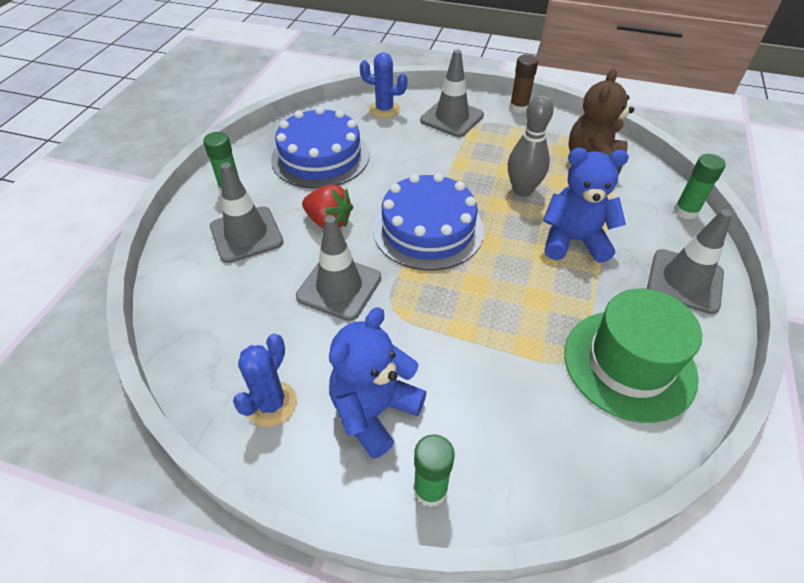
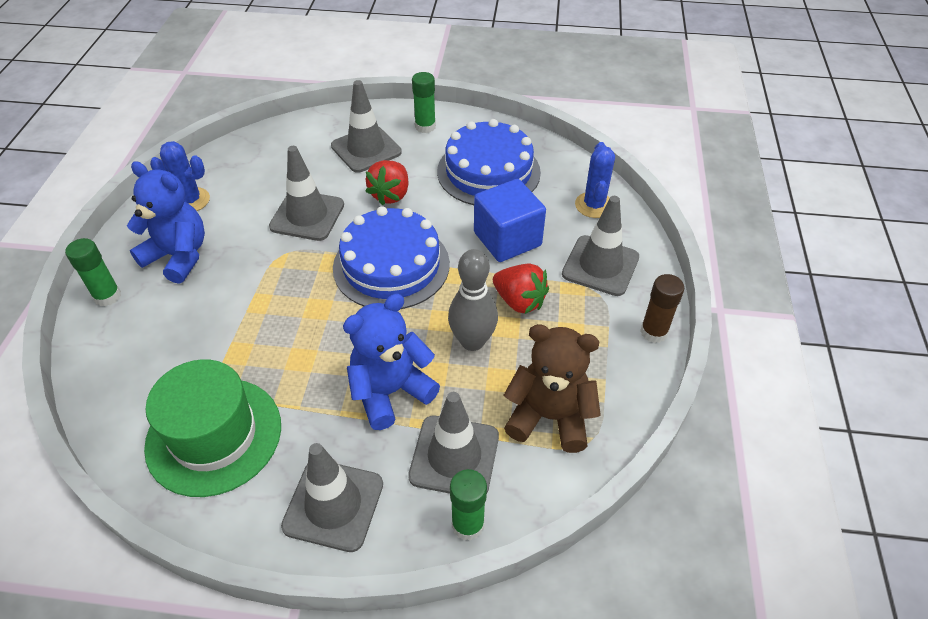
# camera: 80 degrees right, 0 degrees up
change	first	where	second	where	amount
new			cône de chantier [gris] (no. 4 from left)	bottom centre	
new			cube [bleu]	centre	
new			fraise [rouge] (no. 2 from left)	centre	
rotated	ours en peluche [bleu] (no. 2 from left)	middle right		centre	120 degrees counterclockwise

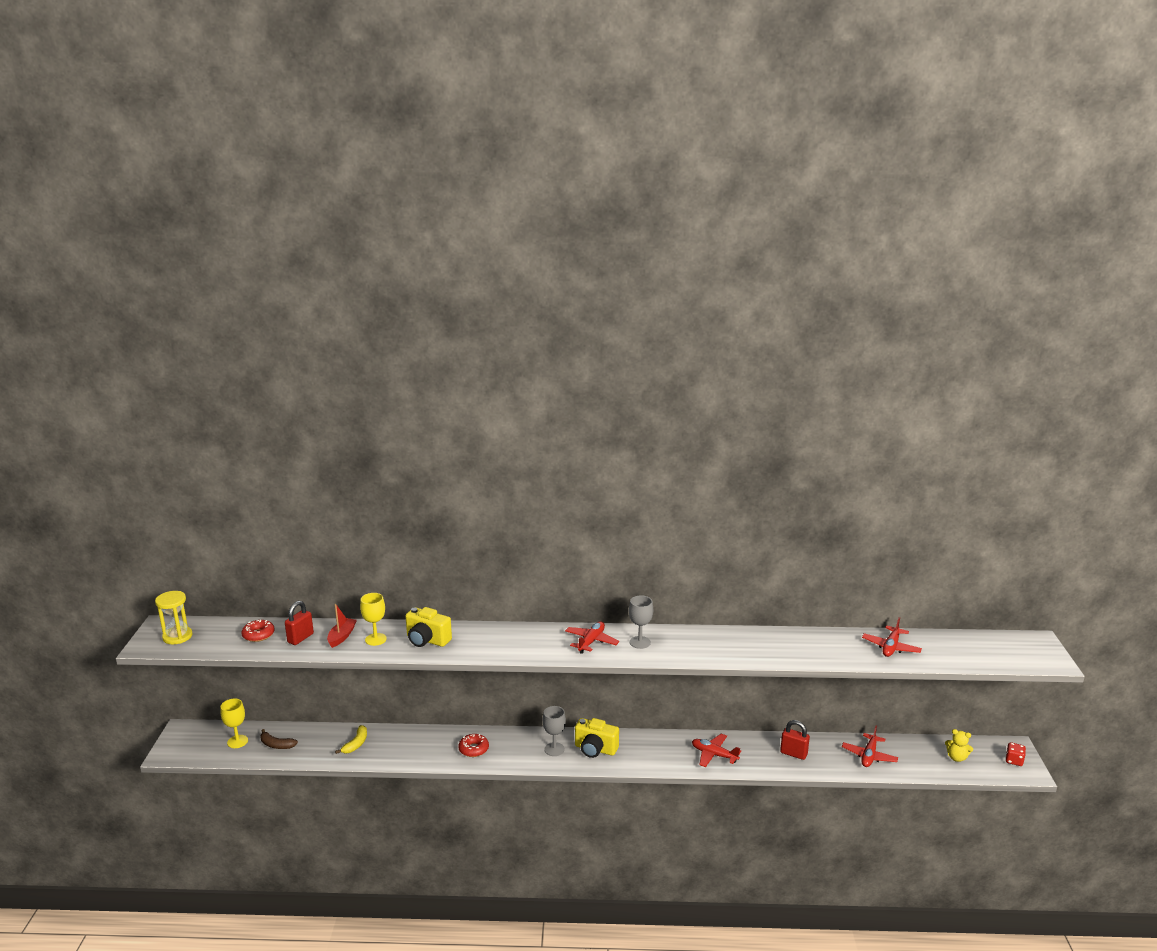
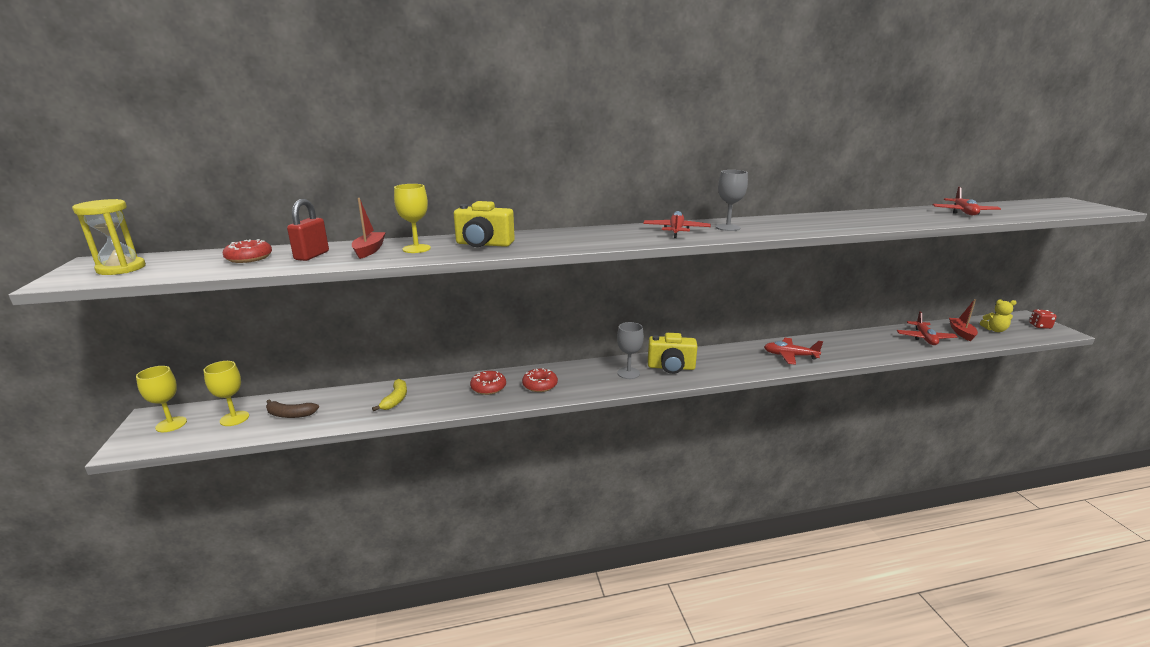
# camera: 15 degrees left, 0 degrees up
change	first	where	second	where	amount
gone	cadenas [rouge] (no. 2 from left)	bottom right			
new			verre à pied [jaune] (no. 1 from left)	middle left	
new			beignet [rouge] (no. 2 from left)	centre	
new			bateau [rouge] (no. 2 from left)	middle right	

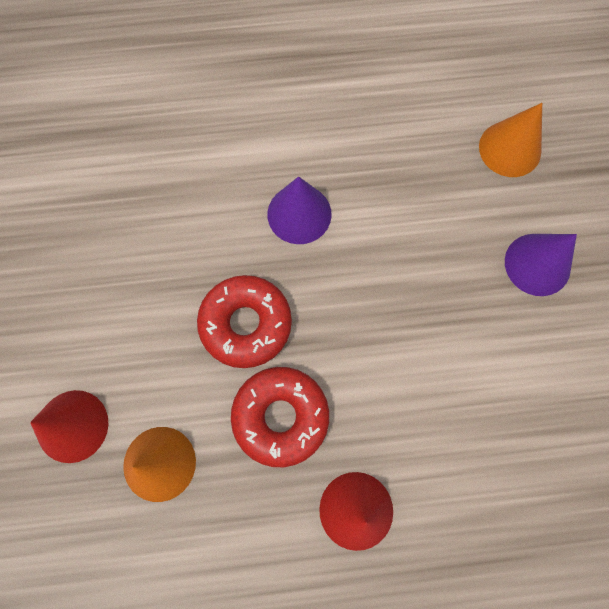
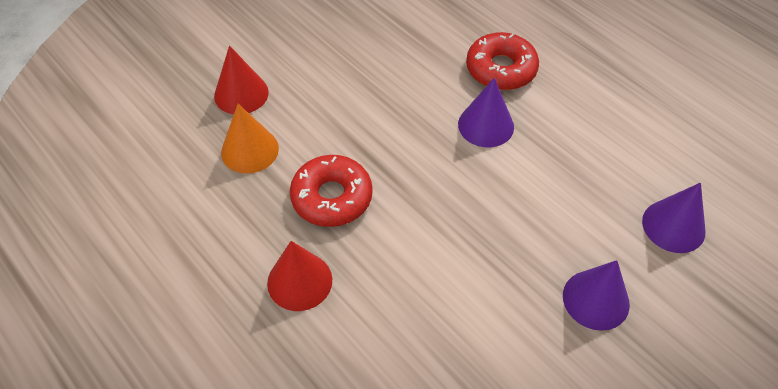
# camera: 55 degrees right, 20 degrees down
change	first	where	second	where	amount
shifted	beignet [rouge] (no. 1 from left in the first image)	centre	beignet [rouge] (no. 2 from left)	top centre	
repainted	cône [orange] (no. 2 from left)	top right	cône [violet] (no. 3 from left)	middle right	

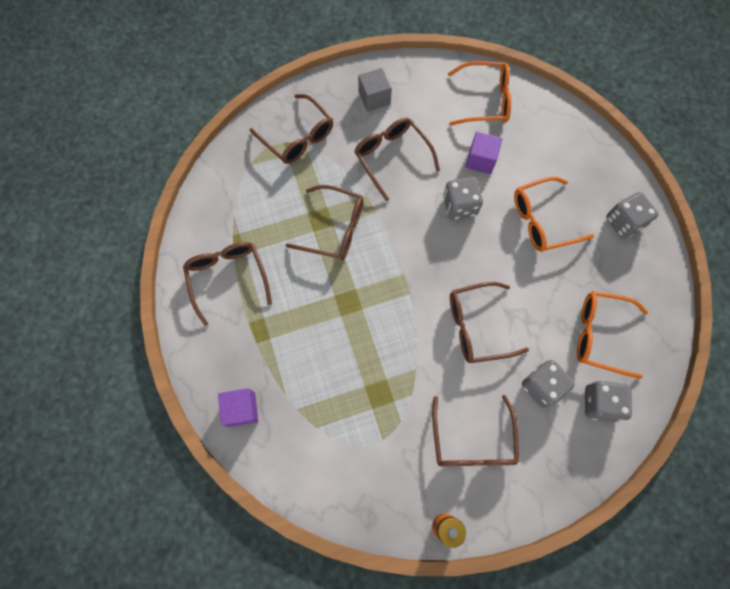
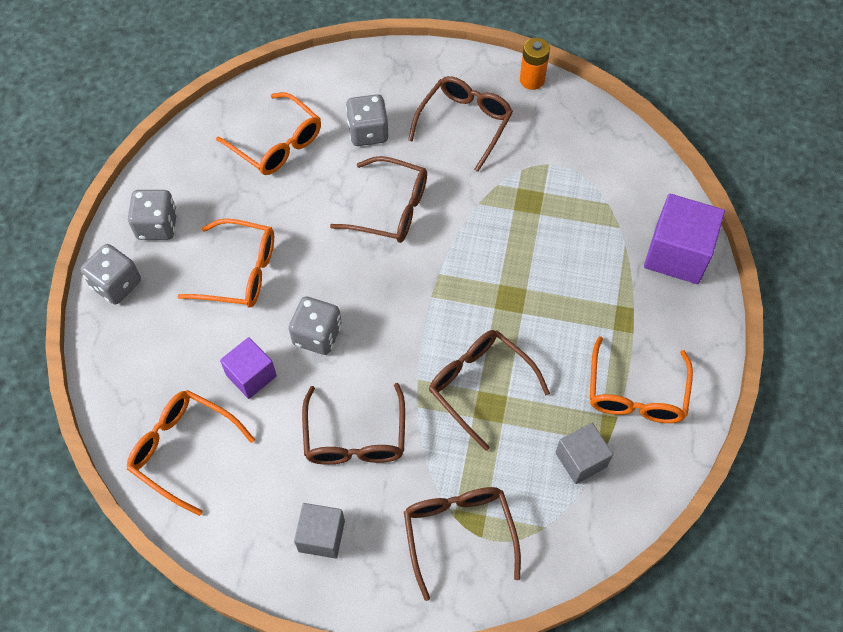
# camera: 150 degrees left, 10 degrees down
change	first	where	second	where	amount
new			cube [gris] (no. 2 from left)	bottom right	
shifted	dé [gris] (no. 3 from left in the first image)	bottom right	dé [gris] (no. 1 from left)	middle left	
repainted	lunettes [marron] (no. 1 from left)	middle left	lunettes [orange] (no. 4 from left)	middle right	
scaled	cube [violet] (no. 1 from left in the first image)	bottom left	cube [violet] (no. 2 from left)	middle right	x1.62

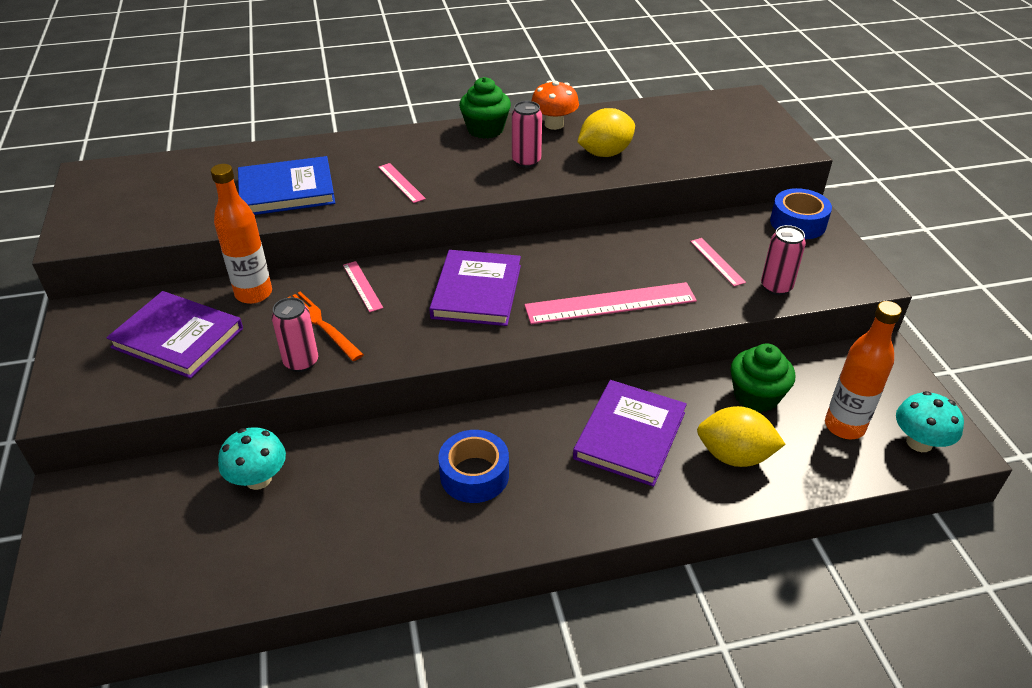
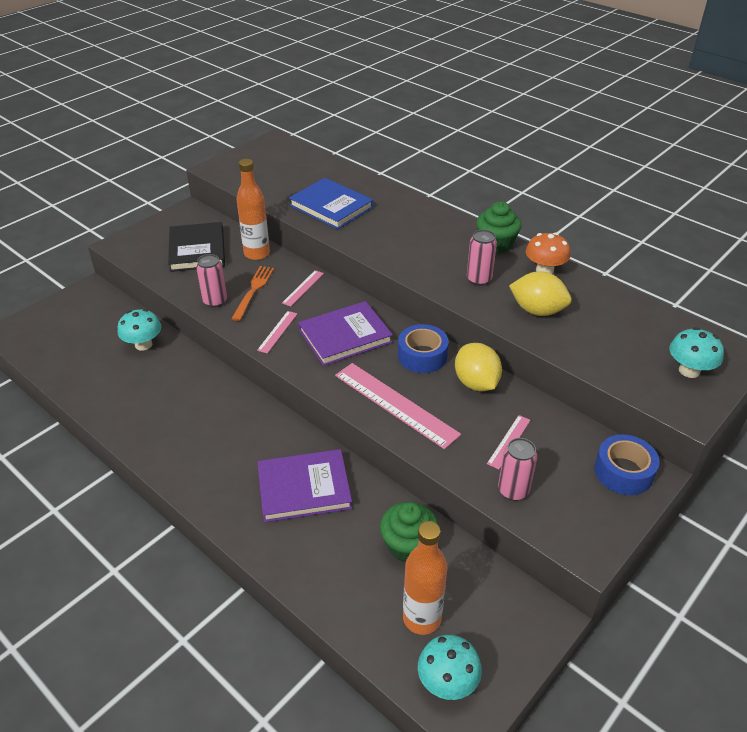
# camera: 55 degrees right, 0 degrees up
change	first	where	second	where	amount
new			champignon [turquoise] (no. 3 from left)	middle right	
shifted	règle [rose] (no. 2 from left in the first image)	top centre	règle [rose] (no. 1 from left)	centre	
shifted	ruban adhésif [bleu] (no. 1 from left)	bottom centre		centre	
shifted	citron [jaune] (no. 2 from left in the first image)	middle right	citron [jaune] (no. 1 from left)	centre	
repainted	livre [violet] (no. 1 from left)	middle left	livre [noir]	middle left	

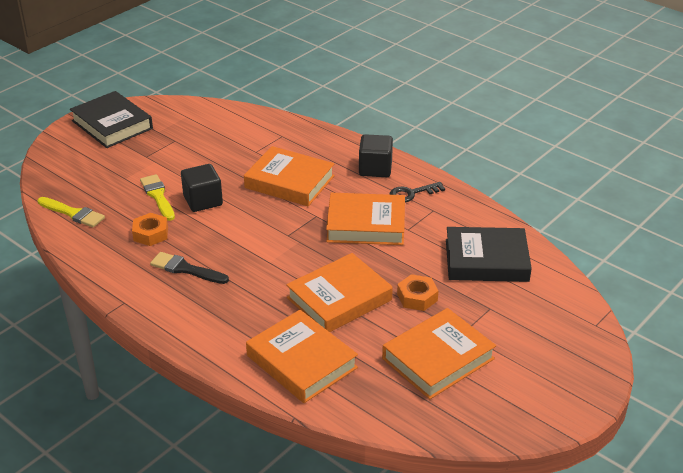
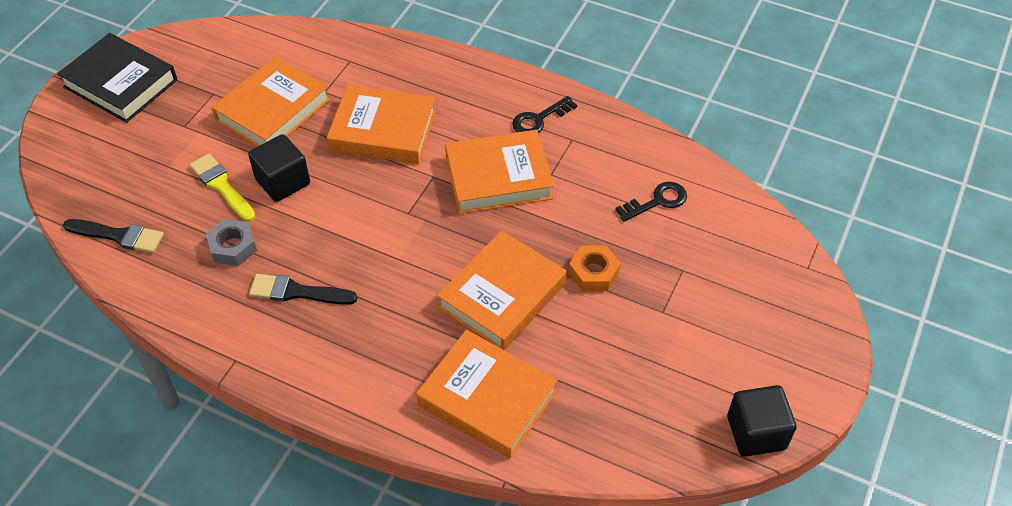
# camera: 15 degrees left, 15 degrees up
change	first	where	second	where	amount
shifted	cube [noir] (no. 2 from left)	top centre		bottom right	
shifted	livre [orange] (no. 5 from left in the first image)	bottom centre	livre [orange] (no. 1 from left)	top left	
swapped	livre [noir] (no. 2 from left)	middle right	clé [noir] (no. 2 from left)	centre	
repainted	pinceau [jaune] (no. 1 from left)	middle left	pinceau [noir] (no. 1 from left)	middle left	
repainted	écrou [orange] (no. 1 from left)	middle left	écrou [gris]	middle left	

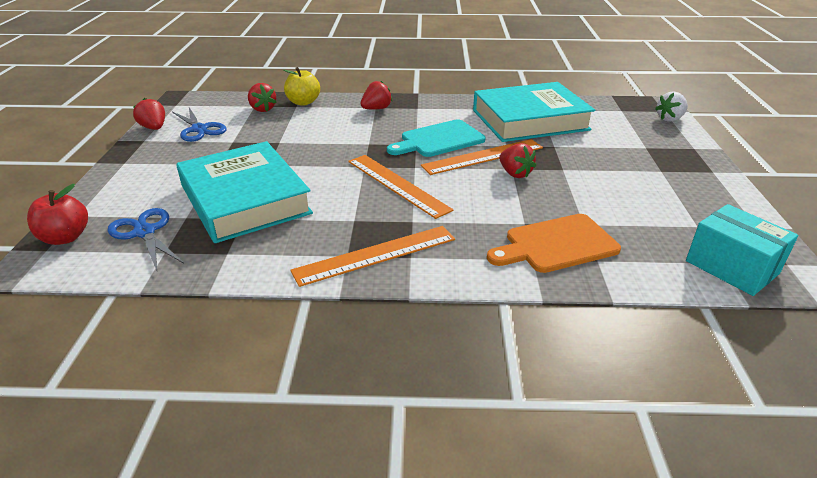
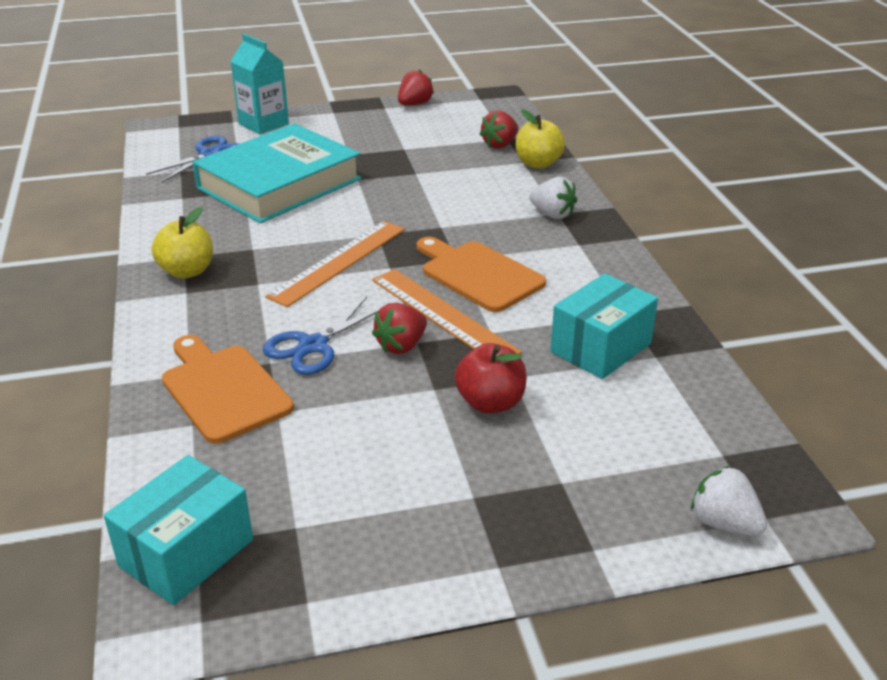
# camera: 75 degrees right, 0 degrees up
change	first	where	second	where	amount
new			brique de lait [turquoise]	top left	
shifted	pomme [rouge]	middle left		centre	
shifted	ciseaux [bleu] (no. 2 from left)	top left		centre	
swapped	règle [orange] (no. 1 from left)	centre	pomme [jaune] (no. 1 from left)	middle left	
swapped	livre [turquoise] (no. 2 from left)	top centre	boîte [turquoise] (no. 2 from left)	middle right	
repainted	fraise [rouge] (no. 3 from left)	top centre	fraise [blanc] (no. 1 from left)	top centre	
repainted	planche à découper [turquoise]	top centre	planche à découper [orange] (no. 2 from left)	centre	

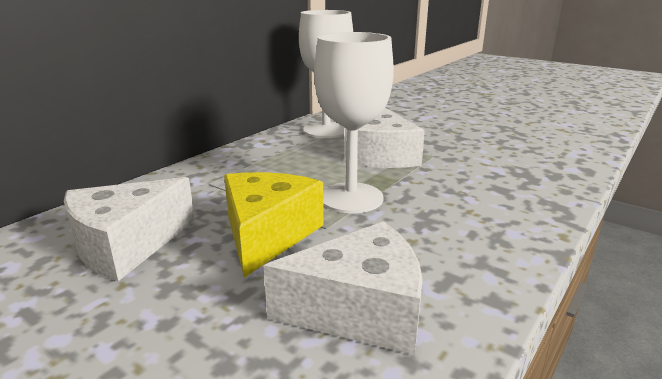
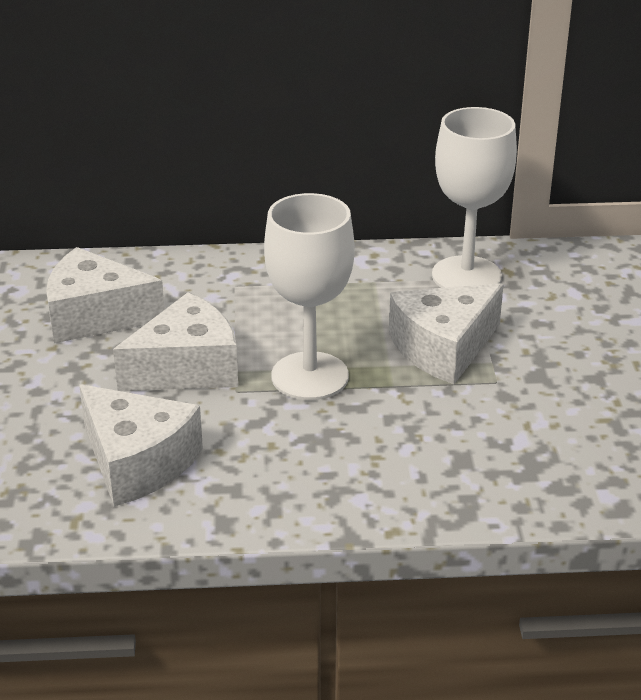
# camera: 50 degrees right, 10 degrees up
change	first	where	second	where	amount
repainted	fromage [jaune]	centre	fromage [blanc] (no. 3 from left)	middle left	

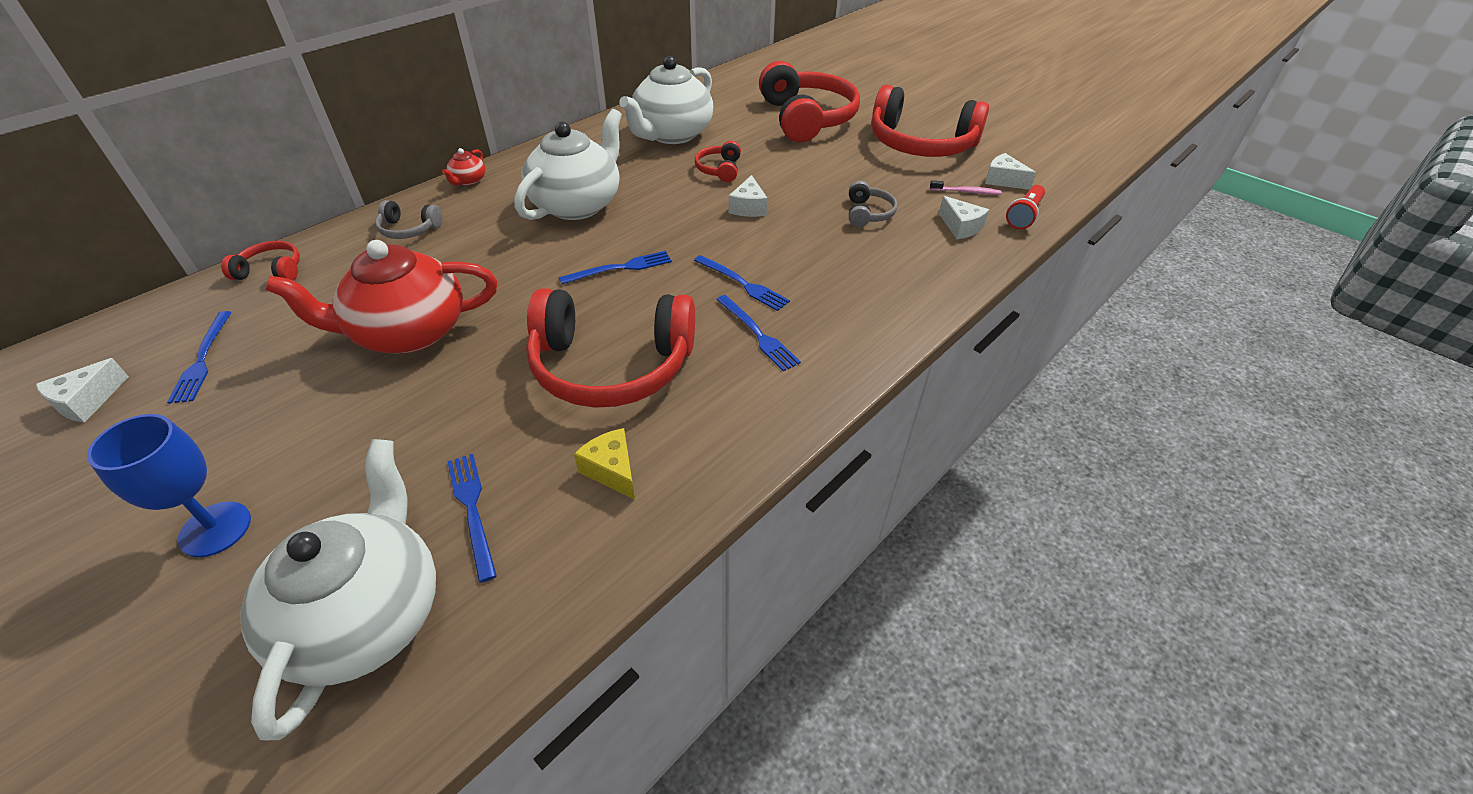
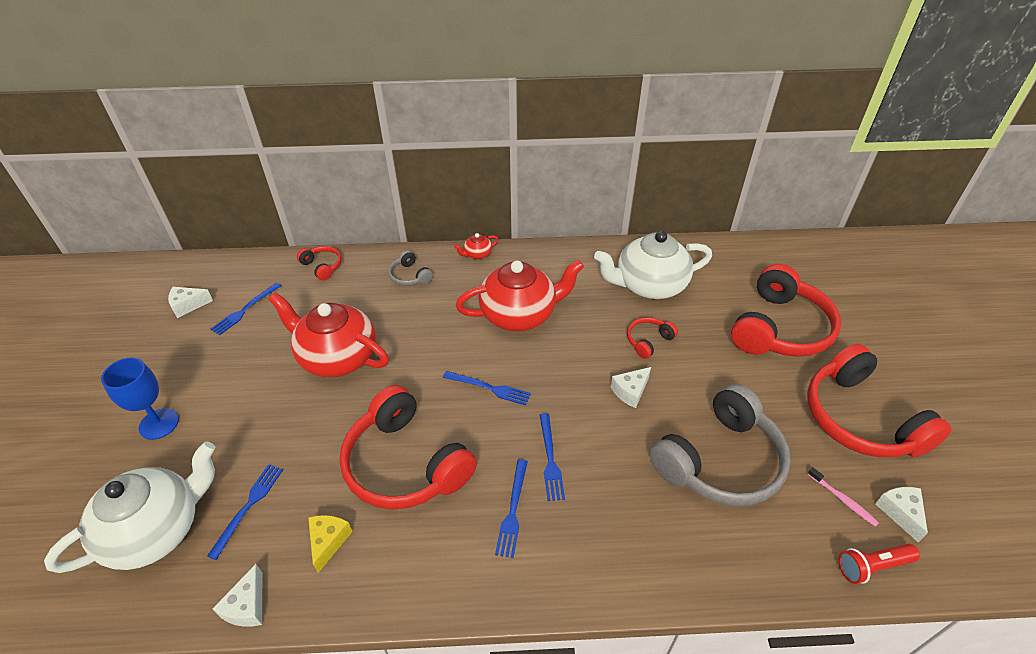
# camera: 45 degrees right, 0 degrees up
change	first	where	second	where	amount
shifted	fromage [blanc] (no. 3 from left in the first image)	top centre	fromage [blanc] (no. 2 from left)	bottom left	
repainted	théière [blanc] (no. 2 from left)	top centre	théière [rouge] (no. 3 from left)	centre	
scaled	casque audio [gris] (no. 2 from left)	top centre		bottom right	x2.26

